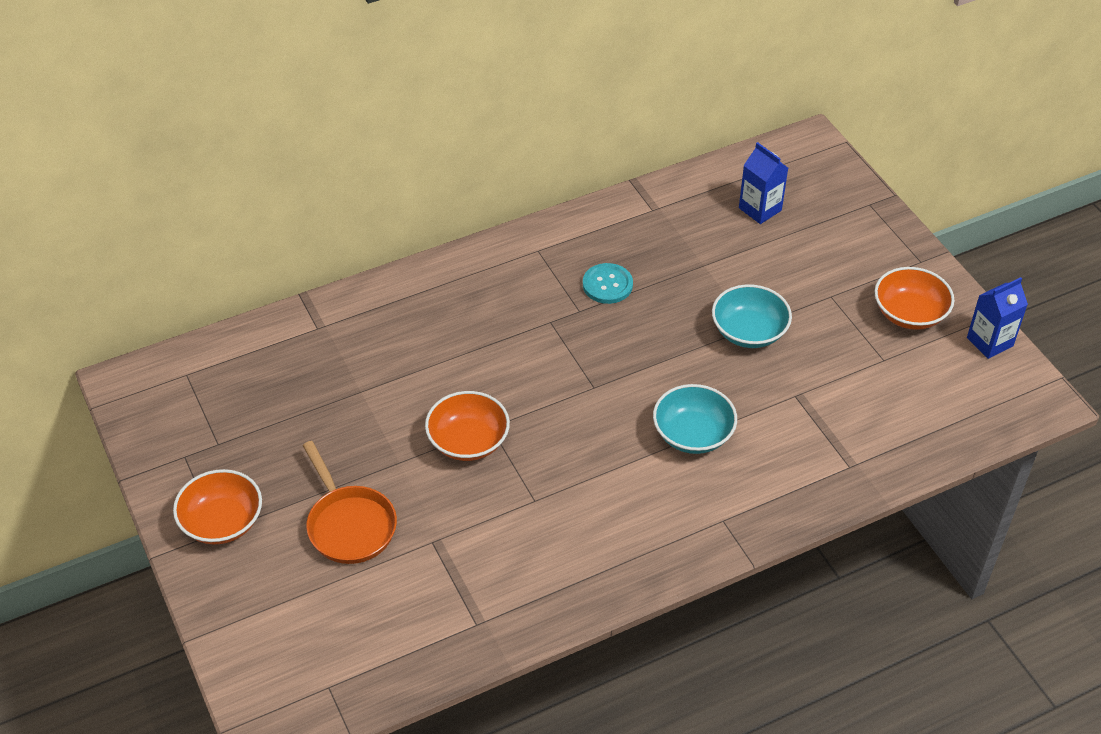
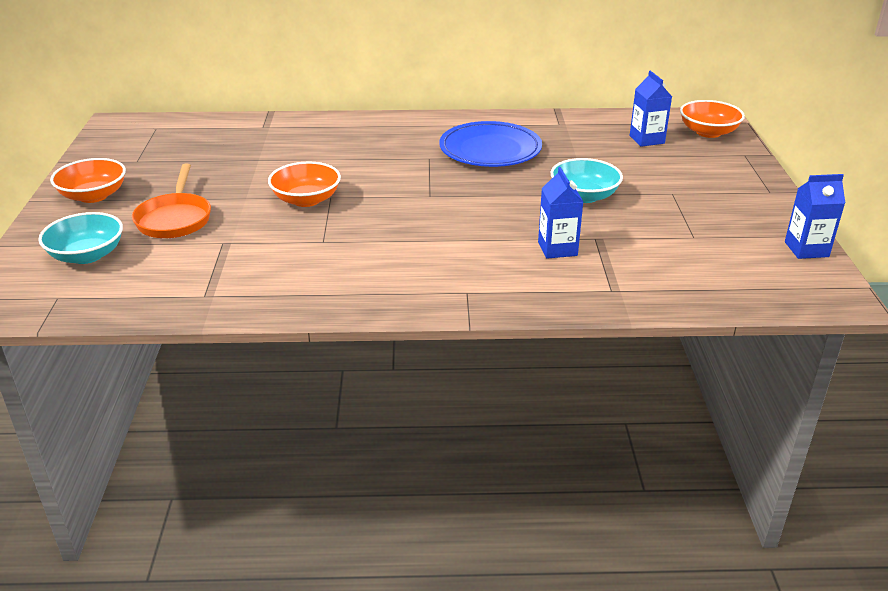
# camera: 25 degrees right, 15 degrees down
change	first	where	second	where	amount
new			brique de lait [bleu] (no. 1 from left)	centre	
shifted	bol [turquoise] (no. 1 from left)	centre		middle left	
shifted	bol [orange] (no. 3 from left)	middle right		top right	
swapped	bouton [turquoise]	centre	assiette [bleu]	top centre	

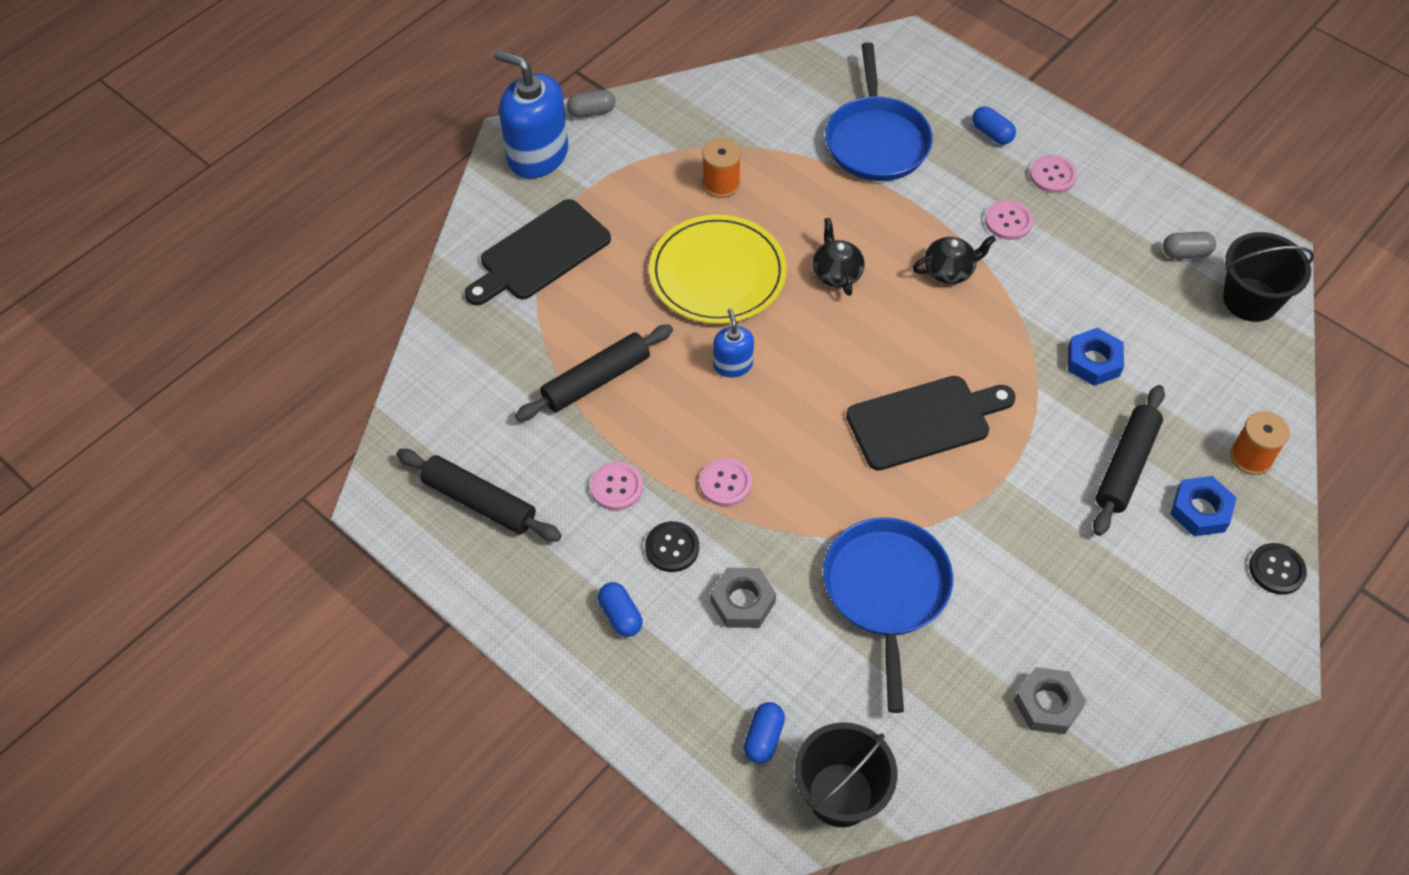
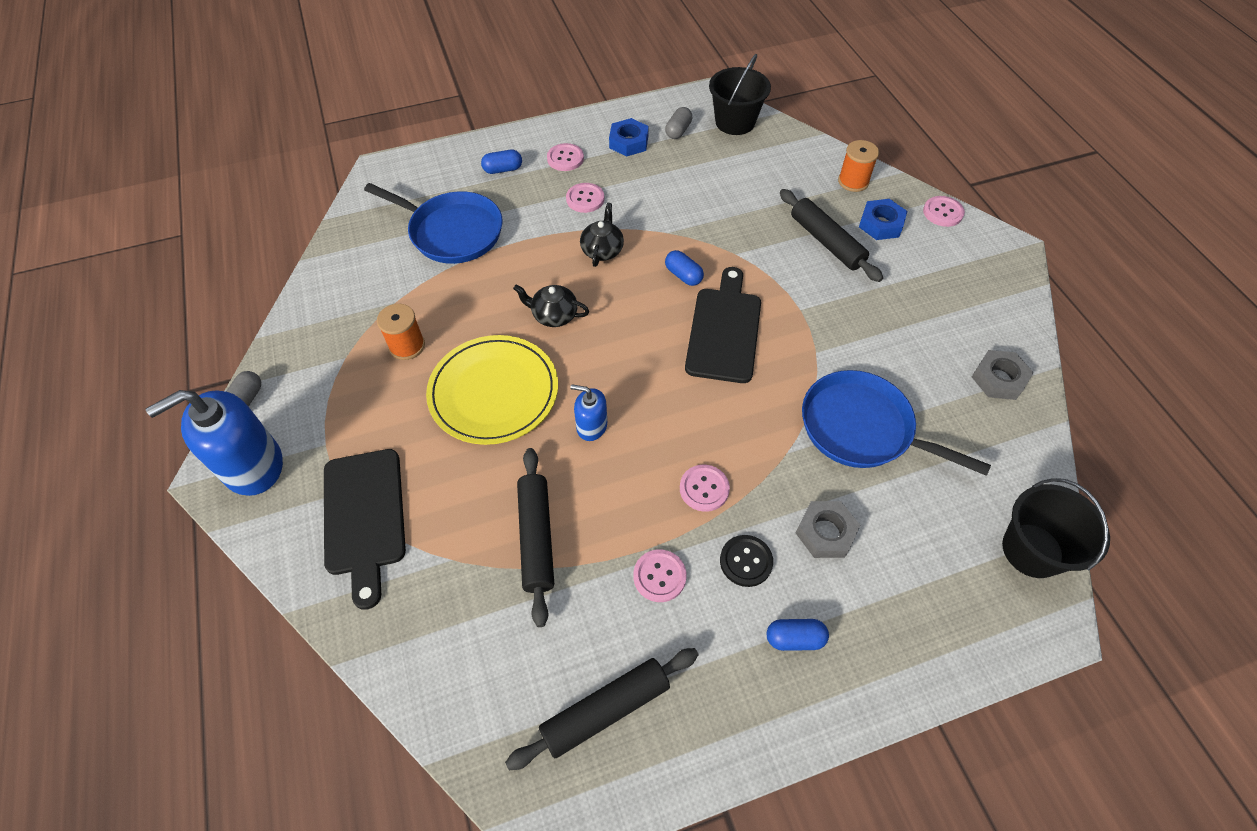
# camera: 60 degrees left, 0 degrees up
change	first	where	second	where	amount
shifted	gélule [bleu] (no. 2 from left)	bottom centre		top centre	
shifted	écrou [bleu] (no. 1 from left)	middle right		top centre	
repainted	bouton [noir] (no. 2 from left)	middle right	bouton [rose] (no. 5 from left)	top right	

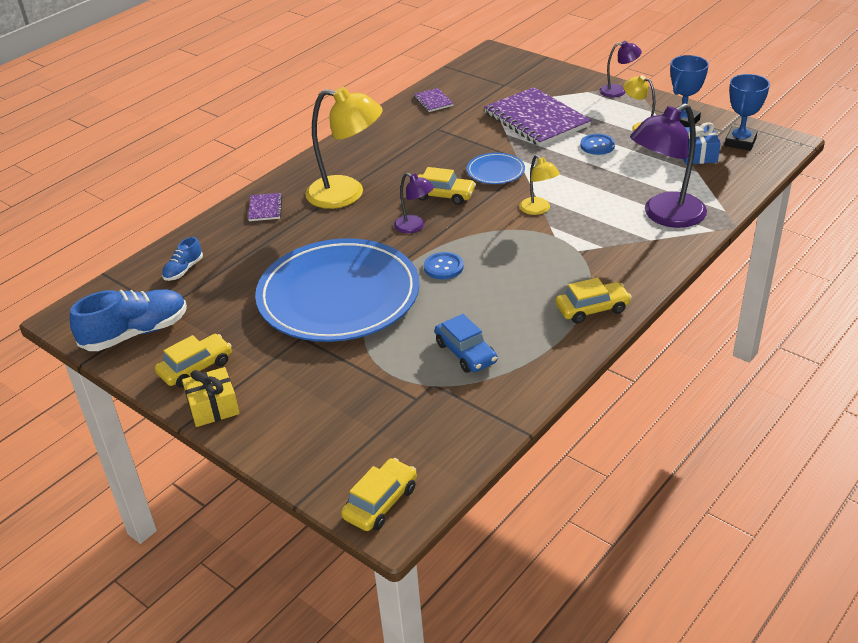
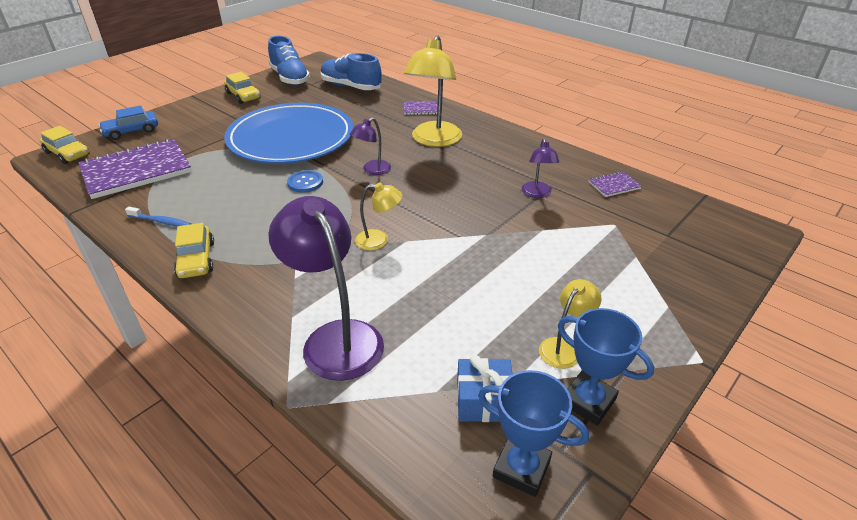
# camera: 90 degrees right, 0 degrees up
change	first	where	second	where	amount
gone	cadeau [jaune]	middle left			
gone	voiture [jaune] (no. 3 from left)	top centre			
gone	assiette [bleu] (no. 2 from left)	top centre			
gone	bouton [bleu] (no. 2 from left)	top right			
new			brosse à dents [bleu]	middle left	
shifted	voiture [bleu]	centre		top left	
shifted	carnet [violet] (no. 3 from left in the first image)	top centre	carnet [violet] (no. 1 from left)	top left	
shifted	lampe [violet] (no. 2 from left in the first image)	top right	lampe [violet] (no. 3 from left)	top centre	
rotated	lampe [jaune] (no. 2 from left in the first image)	top centre	lampe [jaune] (no. 1 from left)	centre	150 degrees counterclockwise
scaled	chaussure [bleu] (no. 2 from left)	middle left		top centre	x1.96

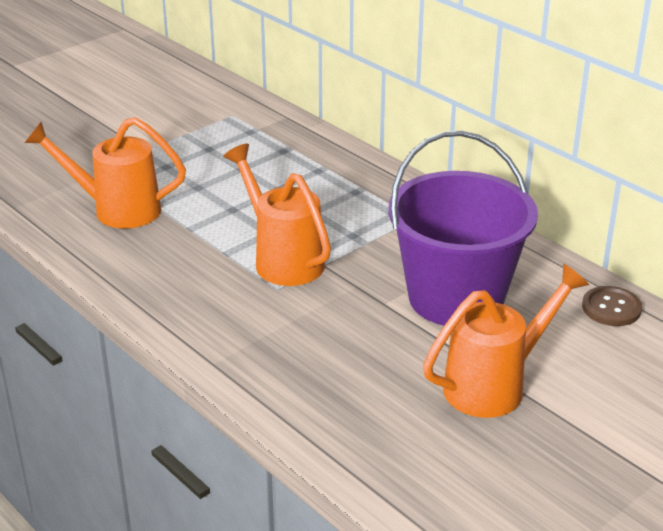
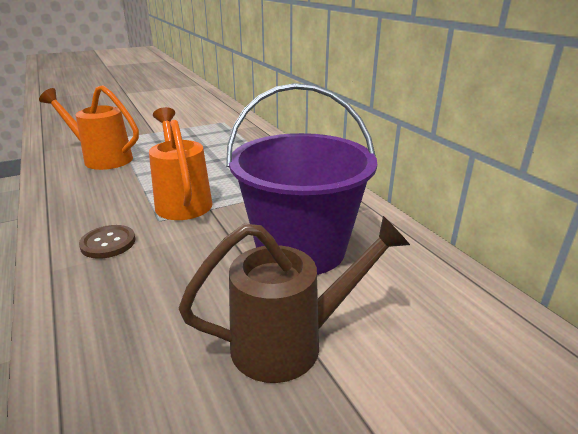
# camera: 15 degrees right, 5 degrees down
change	first	where	second	where	amount
shifted	bouton [marron]	middle right		middle left	
repainted	arrosoir [orange] (no. 3 from left)	middle right	arrosoir [marron]	bottom centre	

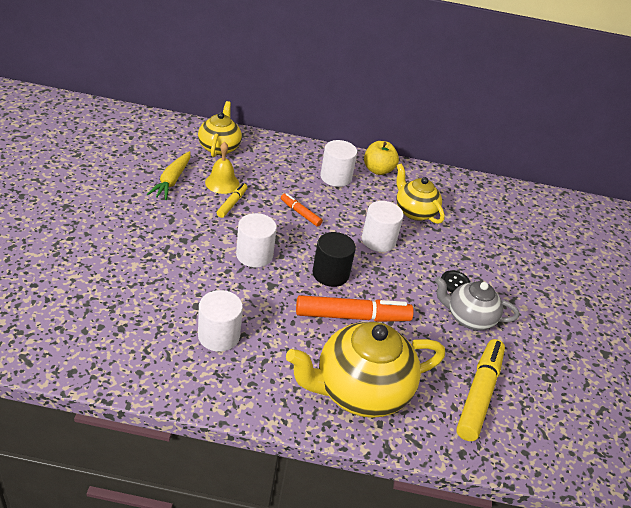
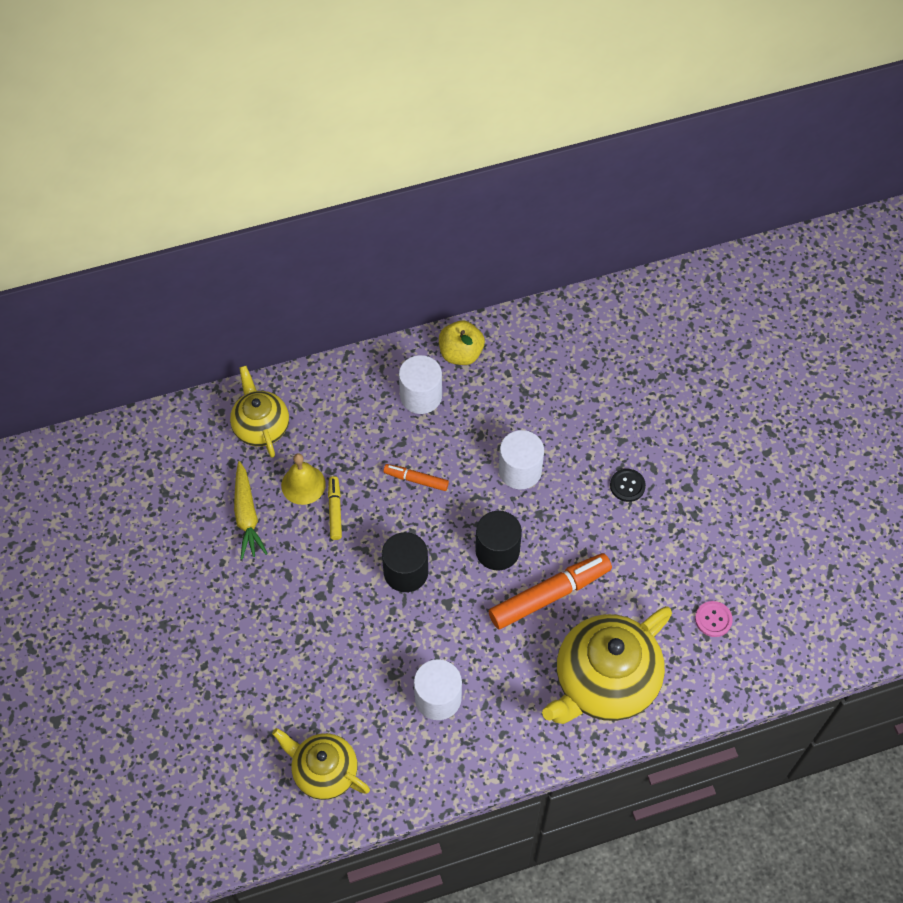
# camera: 20 degrees left, 20 degrees up
change	first	where	second	where	amount
gone	théière [gris]	middle right			
shifted	théière [jaune] (no. 3 from left in the first image)	centre	théière [jaune] (no. 2 from left)	bottom centre	
swapped	feutre [jaune] (no. 2 from left)	bottom right	bouton [rose]	bottom right	
repainted	cylindre [blanc] (no. 2 from left)	centre	cylindre [noir] (no. 1 from left)	centre	

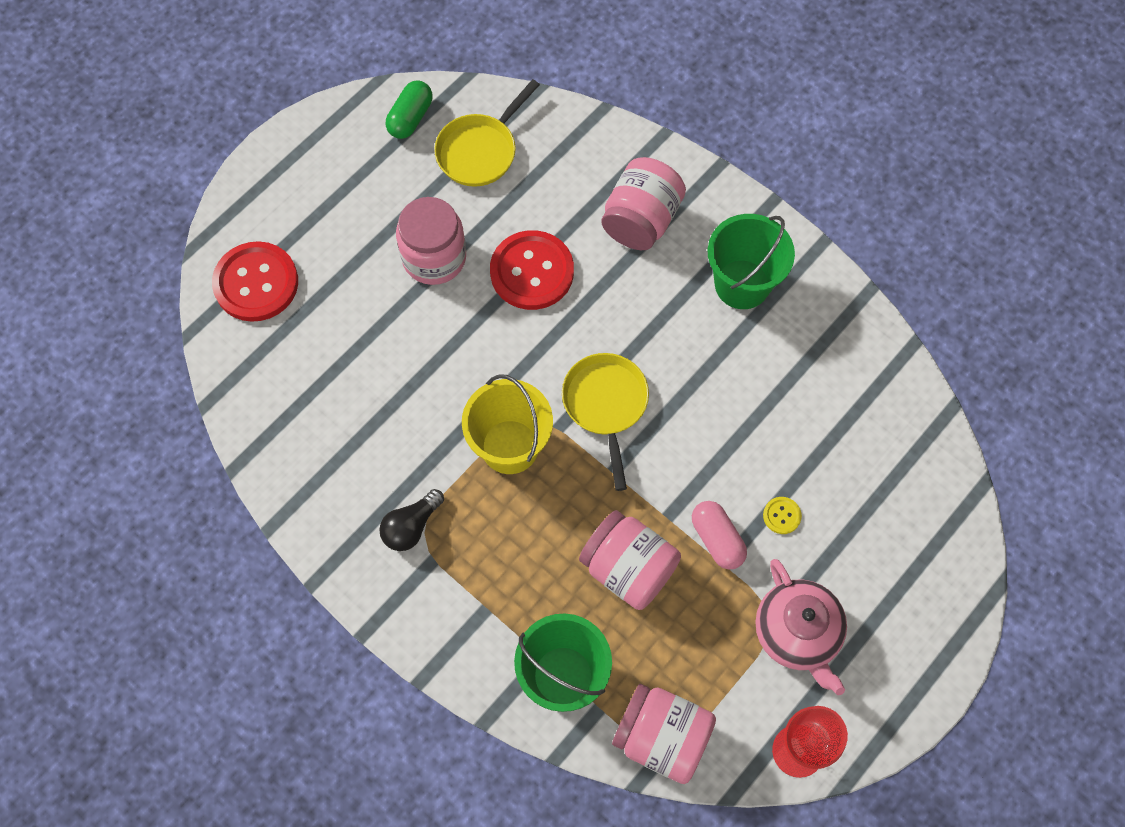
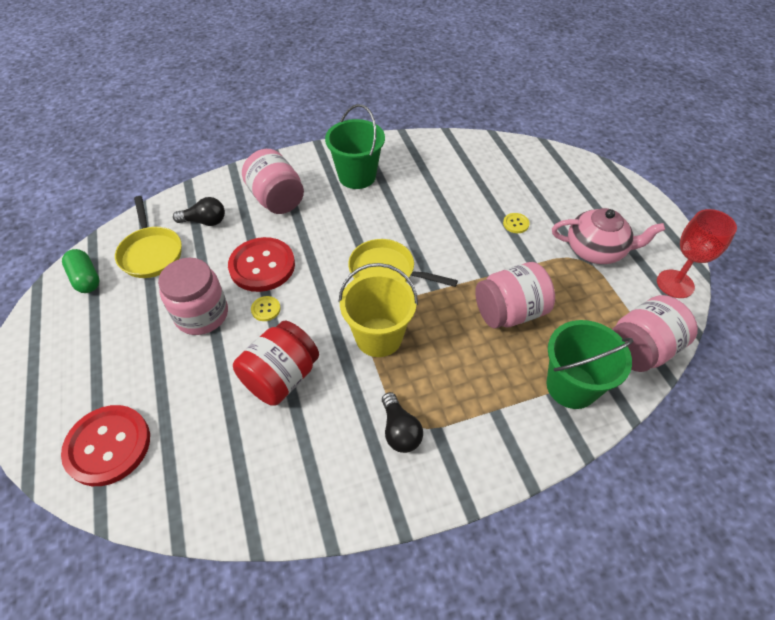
# camera: 60 degrees left, 15 degrees down
change	first	where	second	where	amount
gone	gélule [rose]	centre			
new			ampoule [noir] (no. 1 from left)	middle left	
new			bocal [rouge]	centre	
new			bouton [jaune] (no. 1 from left)	centre	

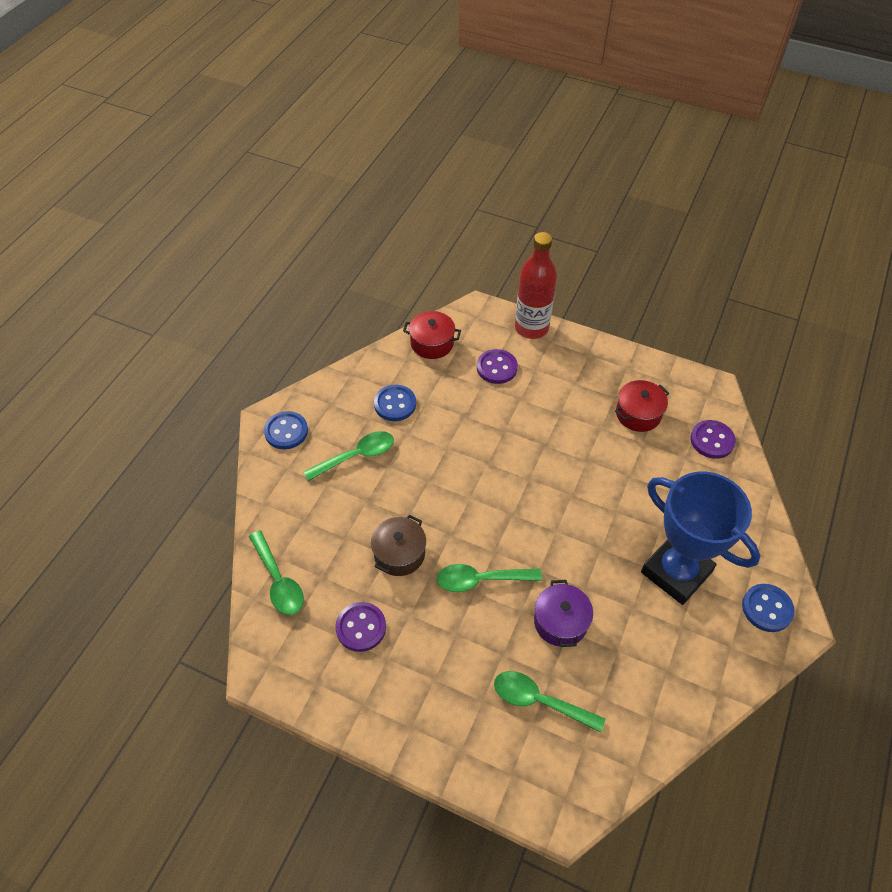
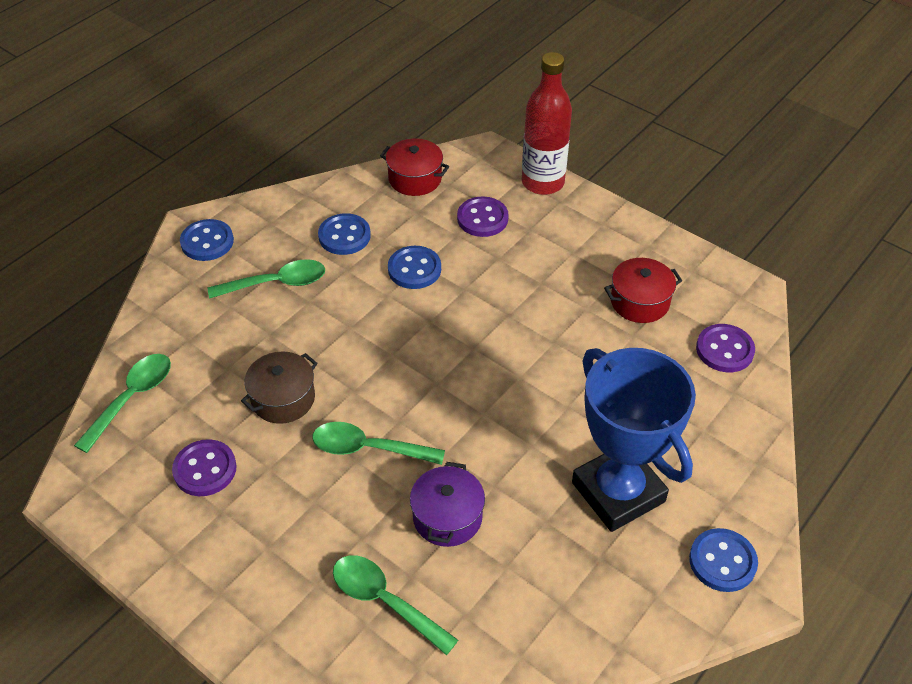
# camera: 15 degrees right, 5 degrees down
change	first	where	second	where	amount
new			bouton [bleu] (no. 3 from left)	centre	
rotated	cuillère [vert] (no. 1 from left)	middle left		middle left	135 degrees counterclockwise

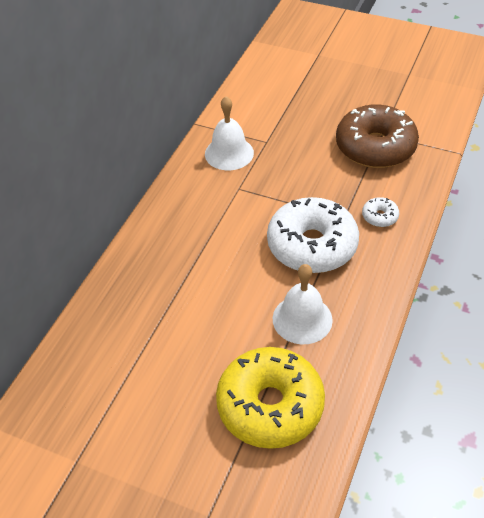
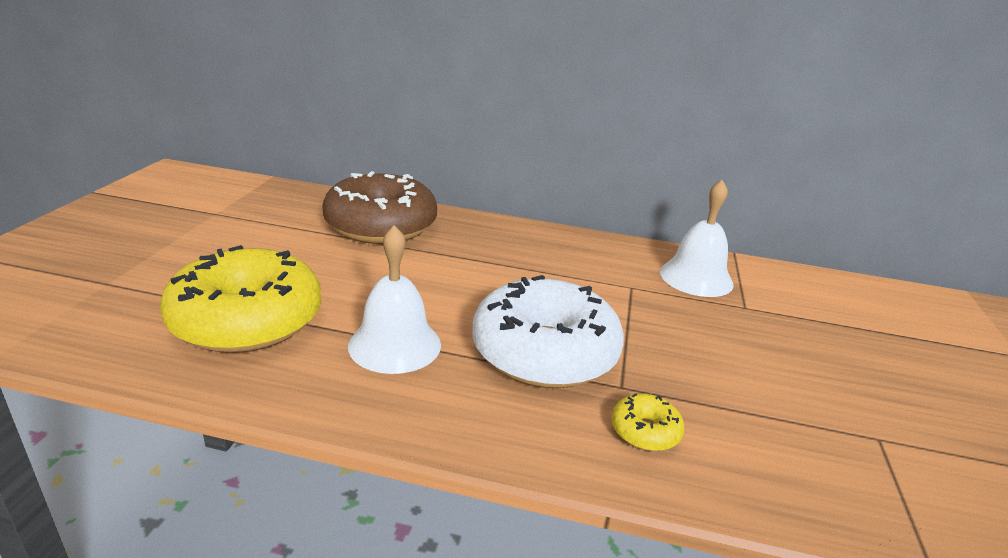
# camera: 75 degrees right, 20 degrees down
change	first	where	second	where	amount
shifted	beignet [marron]	top right		centre	
repainted	beignet [blanc] (no. 2 from left)	middle right	beignet [jaune] (no. 2 from left)	bottom centre	

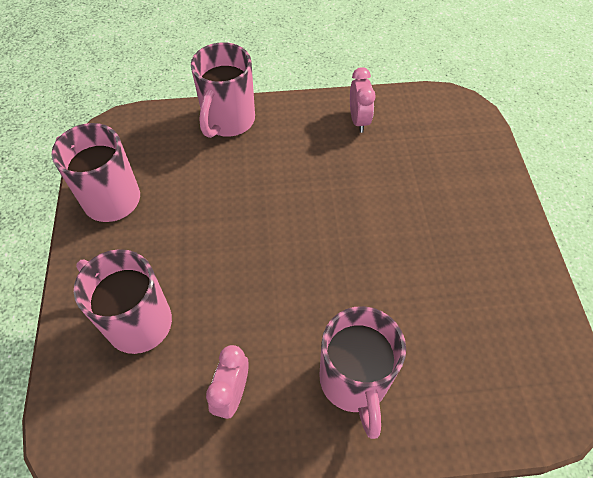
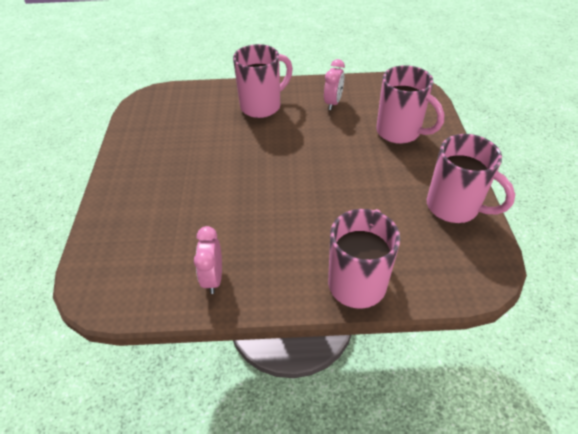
# camera: 175 degrees left, 10 degrees down
change	first	where	second	where	amount
rotated	tasse [rose] (no. 4 from left in the first image)	bottom centre	tasse [rose] (no. 1 from left)	top centre	60 degrees clockwise

